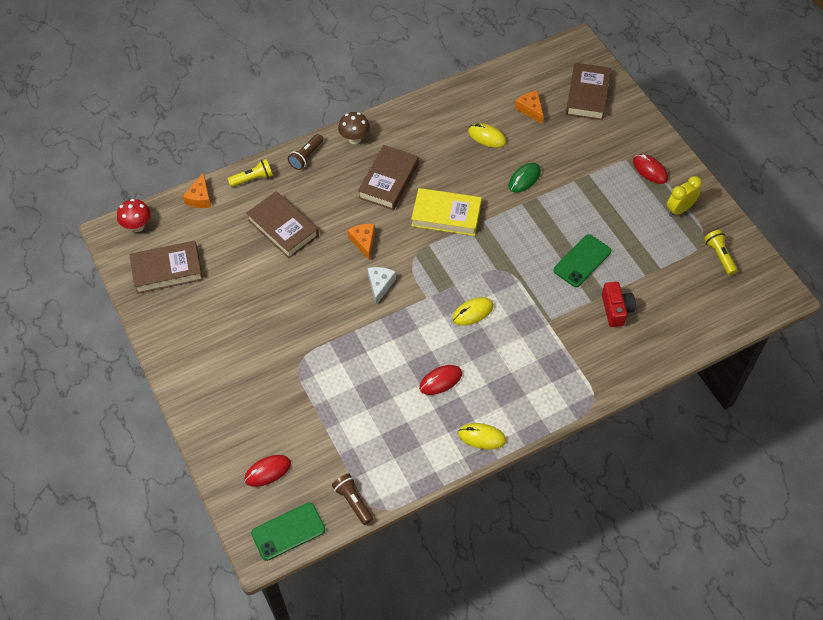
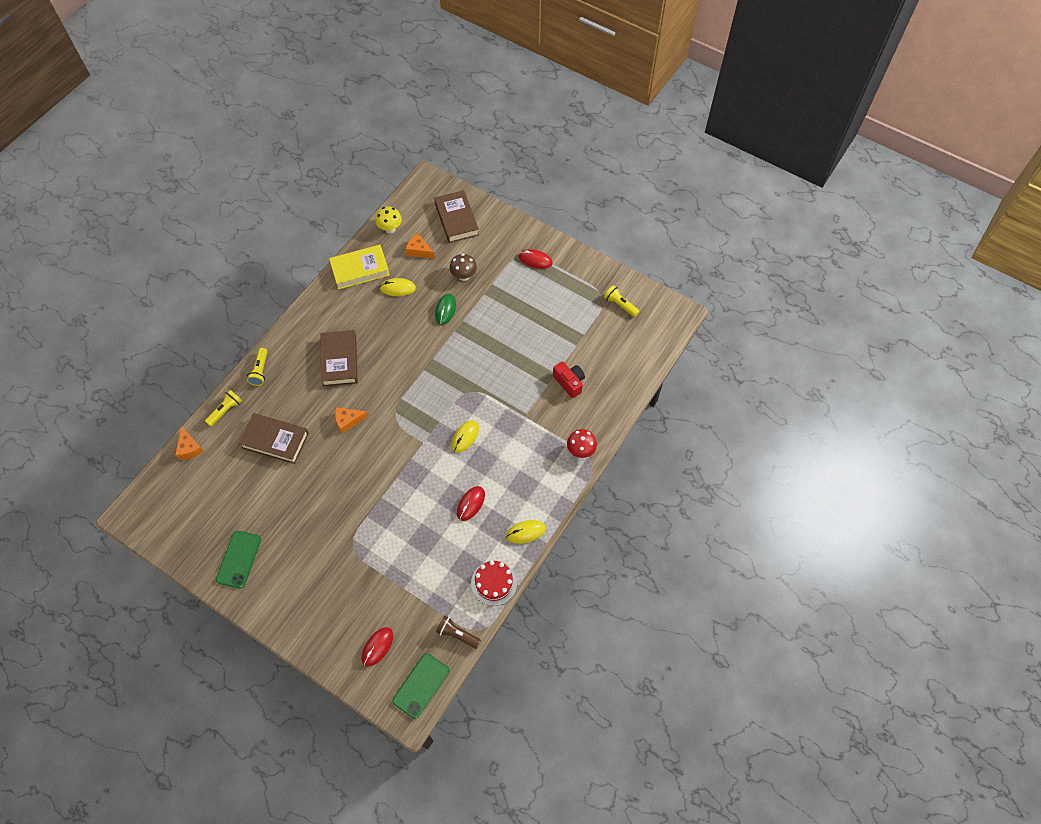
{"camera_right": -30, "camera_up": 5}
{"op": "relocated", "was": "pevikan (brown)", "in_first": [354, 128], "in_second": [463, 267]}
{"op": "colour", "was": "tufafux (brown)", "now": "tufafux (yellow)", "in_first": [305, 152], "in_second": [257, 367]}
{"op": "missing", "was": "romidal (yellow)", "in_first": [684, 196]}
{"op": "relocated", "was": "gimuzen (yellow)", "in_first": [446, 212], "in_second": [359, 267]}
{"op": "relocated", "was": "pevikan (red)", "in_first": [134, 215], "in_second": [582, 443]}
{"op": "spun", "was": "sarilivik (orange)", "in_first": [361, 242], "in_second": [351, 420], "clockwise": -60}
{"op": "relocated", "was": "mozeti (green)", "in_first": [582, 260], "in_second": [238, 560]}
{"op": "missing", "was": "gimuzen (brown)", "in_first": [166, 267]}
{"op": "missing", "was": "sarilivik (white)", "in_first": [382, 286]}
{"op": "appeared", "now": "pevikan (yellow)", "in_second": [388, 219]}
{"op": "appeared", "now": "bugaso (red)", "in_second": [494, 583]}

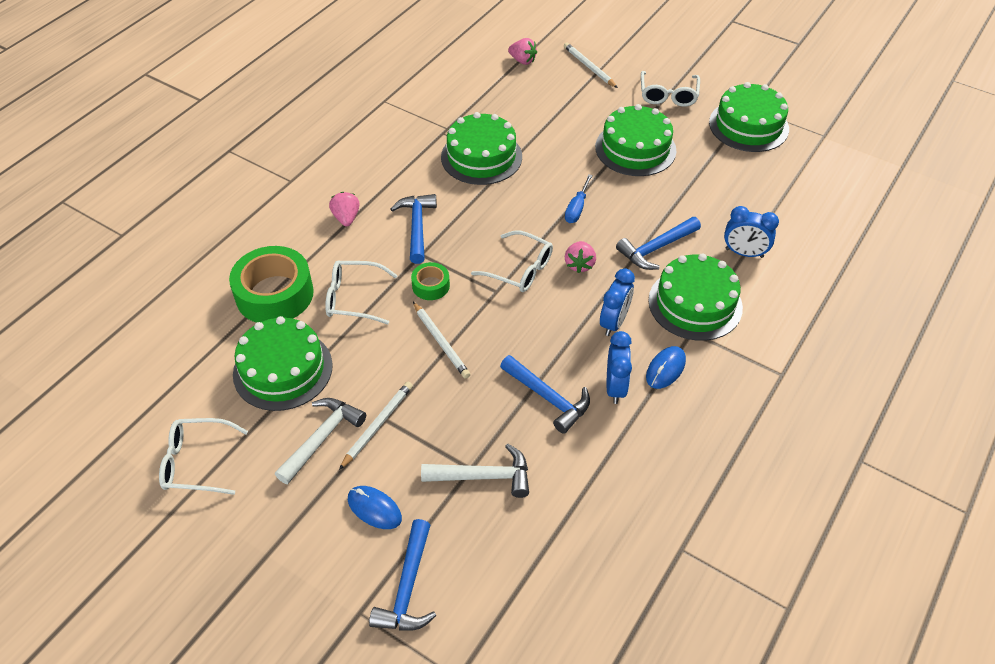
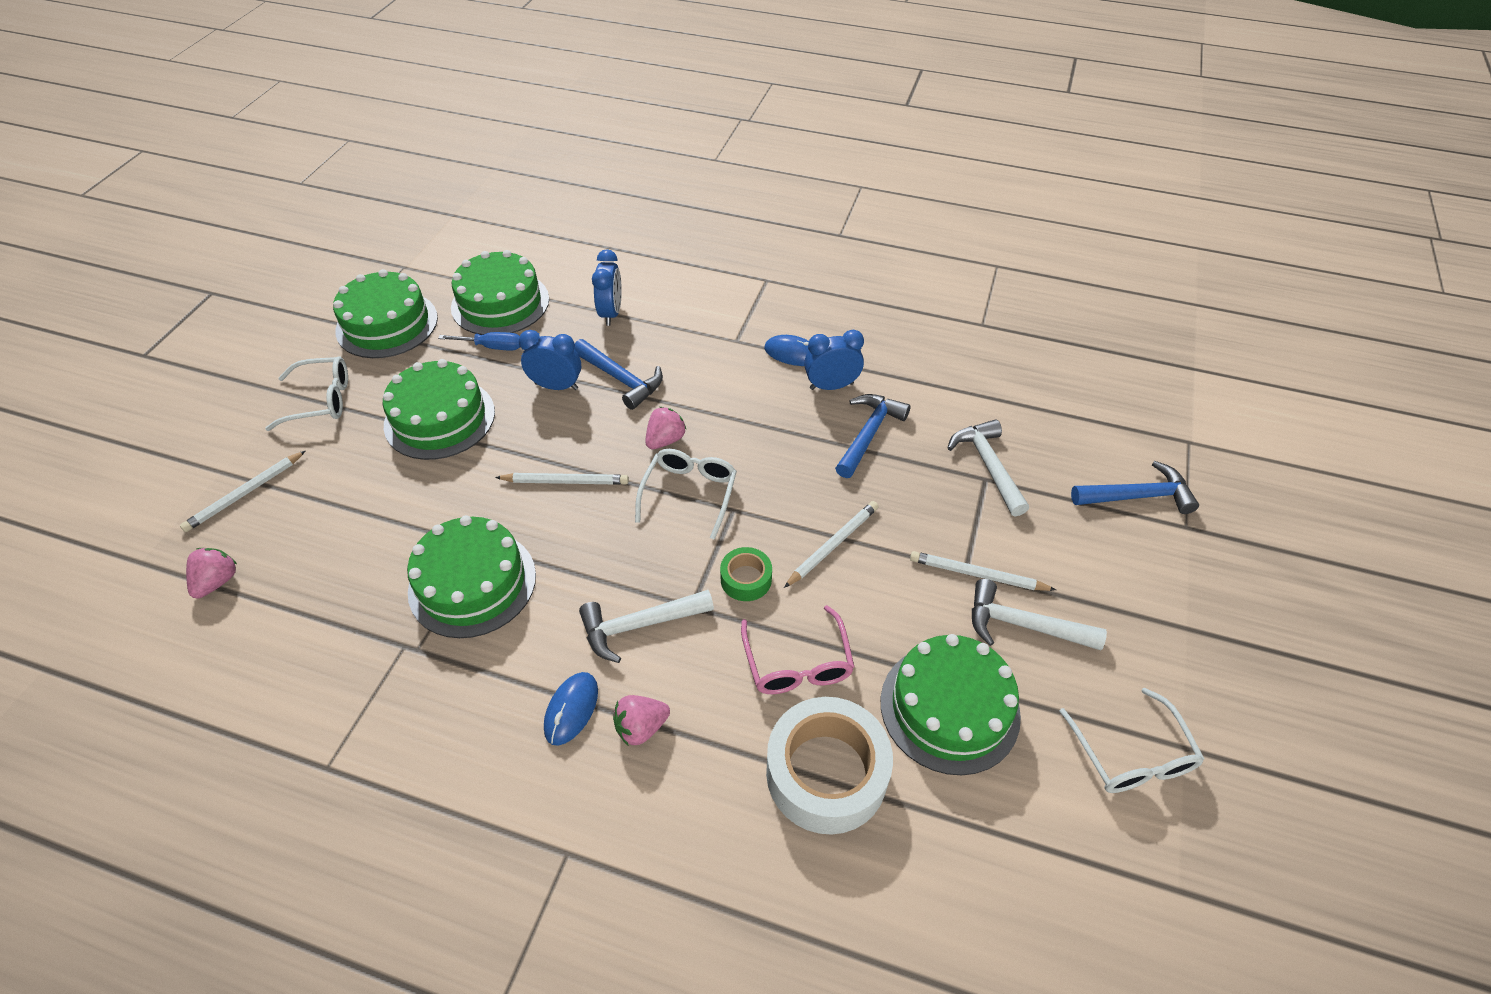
{"camera_right": -105, "camera_up": 0}
{"op": "relocated", "was": "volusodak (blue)", "in_first": [579, 198], "in_second": [479, 341]}
{"op": "colour", "was": "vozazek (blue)", "now": "vozazek (white)", "in_first": [413, 229], "in_second": [646, 626]}
{"op": "spun", "was": "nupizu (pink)", "in_first": [580, 257], "in_second": [666, 428], "clockwise": -45}
{"op": "colour", "was": "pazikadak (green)", "now": "pazikadak (white)", "in_first": [271, 284], "in_second": [829, 766]}
{"op": "relocated", "was": "bugaso (green)", "in_first": [695, 297], "in_second": [500, 292]}
{"op": "colour", "was": "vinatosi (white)", "now": "vinatosi (pink)", "in_first": [361, 292], "in_second": [797, 649]}
{"op": "relocated", "was": "romidal (blue)", "in_first": [617, 302], "in_second": [550, 360]}
{"op": "relocated", "was": "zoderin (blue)", "in_first": [375, 507], "in_second": [571, 709]}
{"op": "appeared", "now": "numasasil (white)", "in_second": [562, 479]}

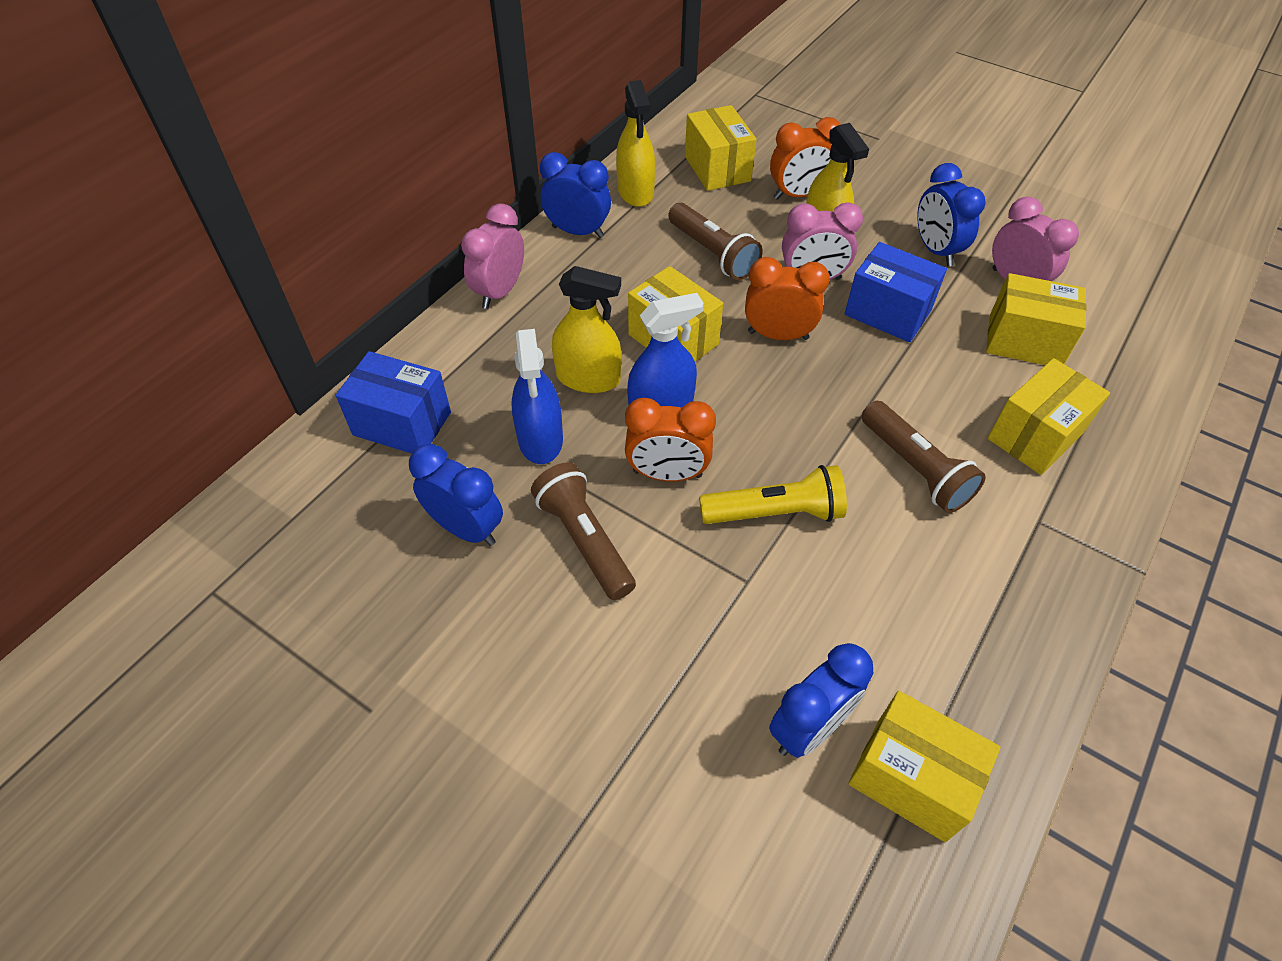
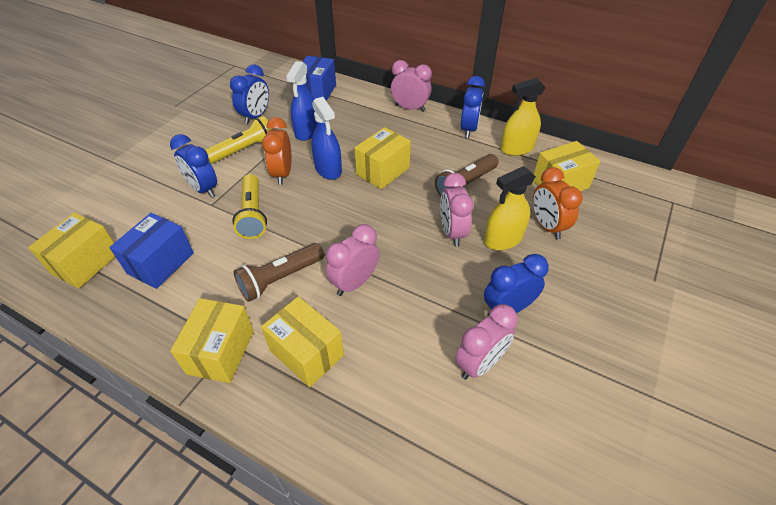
{"camera_right": 85, "camera_up": -5}
{"op": "relocated", "was": "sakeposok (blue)", "in_first": [896, 292], "in_second": [151, 251]}
{"op": "missing", "was": "romidal (orange)", "in_first": [787, 298]}
{"op": "missing", "was": "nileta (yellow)", "in_first": [586, 329]}
{"op": "relocated", "was": "sakeposok (yellow)", "in_first": [1036, 319], "in_second": [212, 340]}
{"op": "spun", "was": "nileta (blue)", "in_first": [537, 396], "in_second": [301, 101], "clockwise": -60}
{"op": "colour", "was": "tufafux (brown)", "now": "tufafux (yellow)", "in_first": [583, 531], "in_second": [239, 140]}
{"op": "relocated", "was": "romidal (blue)", "in_first": [821, 700], "in_second": [193, 166]}
{"op": "appeared", "now": "romidal (pink)", "in_second": [352, 260]}

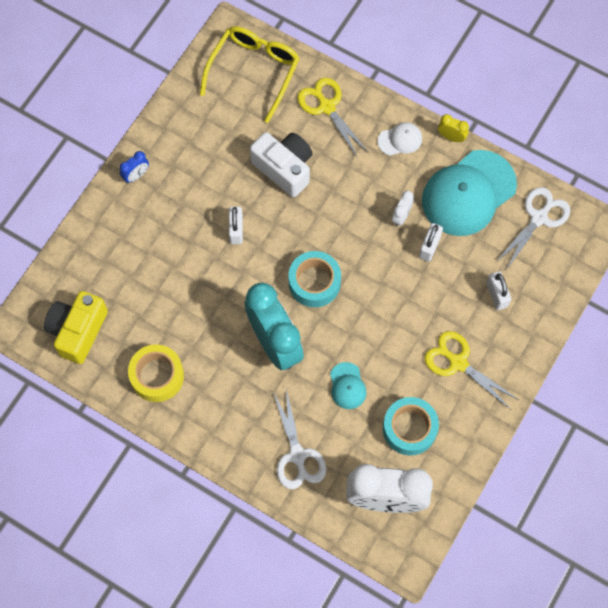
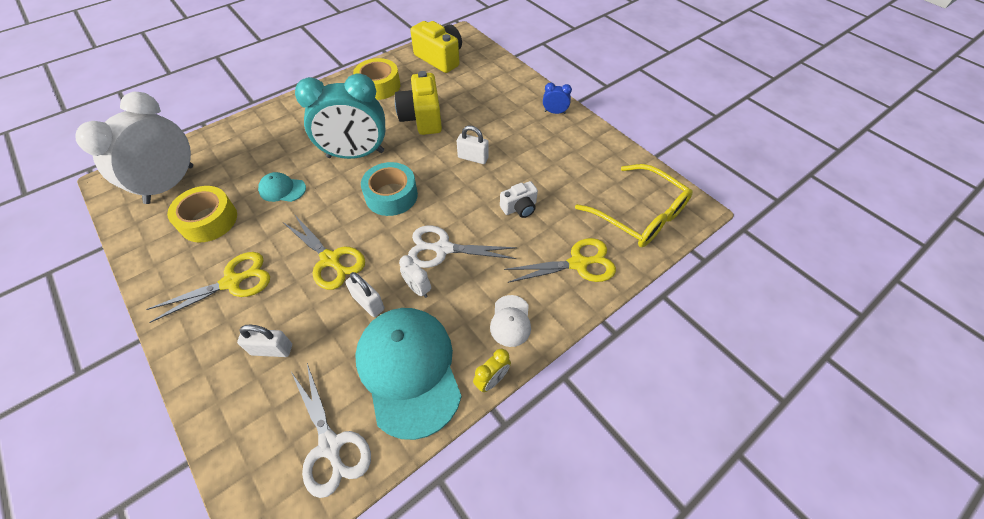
{"camera_right": 110, "camera_up": -15}
{"op": "size", "was": "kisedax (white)", "in_first": [281, 164], "in_second": [519, 199], "ratio": 0.56}
{"op": "spun", "was": "romidal (blue)", "in_first": [134, 167], "in_second": [557, 98], "clockwise": 120}
{"op": "relocated", "was": "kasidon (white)", "in_first": [300, 439], "in_second": [462, 247]}
{"op": "colour", "was": "pazikadak (turquoise)", "now": "pazikadak (yellow)", "in_first": [411, 426], "in_second": [202, 214]}
{"op": "appeared", "now": "kisedax (yellow)", "in_second": [418, 103]}
{"op": "appeared", "now": "kasidon (yellow)", "in_second": [324, 252]}

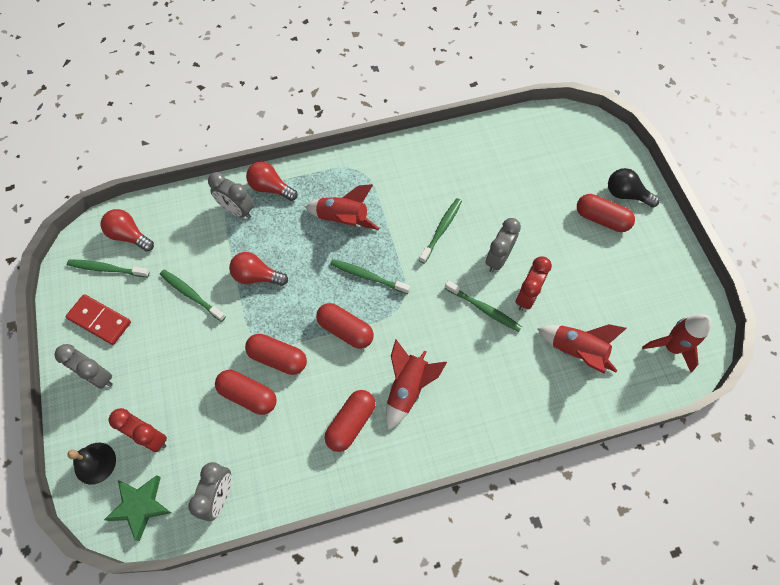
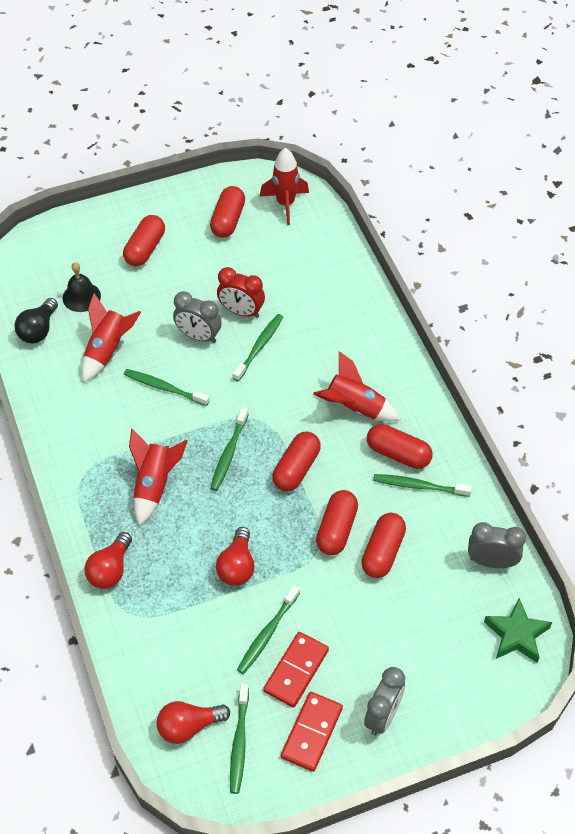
{"camera_right": -95, "camera_up": -10}
{"op": "relocated", "was": "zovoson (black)", "in_first": [634, 187], "in_second": [36, 320]}
{"op": "missing", "was": "romidal (grey)", "in_first": [231, 195]}
{"op": "spun", "was": "zovoson (red)", "in_first": [127, 230], "in_second": [193, 722], "clockwise": 45}
{"op": "relocated", "was": "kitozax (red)", "in_first": [582, 349], "in_second": [111, 338]}
{"op": "missing", "was": "romidal (red)", "in_first": [138, 430]}
{"op": "relocated", "was": "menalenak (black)", "in_first": [91, 464], "in_second": [82, 287]}
{"op": "appeared", "now": "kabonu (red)", "in_second": [227, 212]}
{"op": "appeared", "now": "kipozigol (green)", "in_second": [422, 485]}
{"op": "appeared", "now": "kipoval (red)", "in_second": [296, 670]}

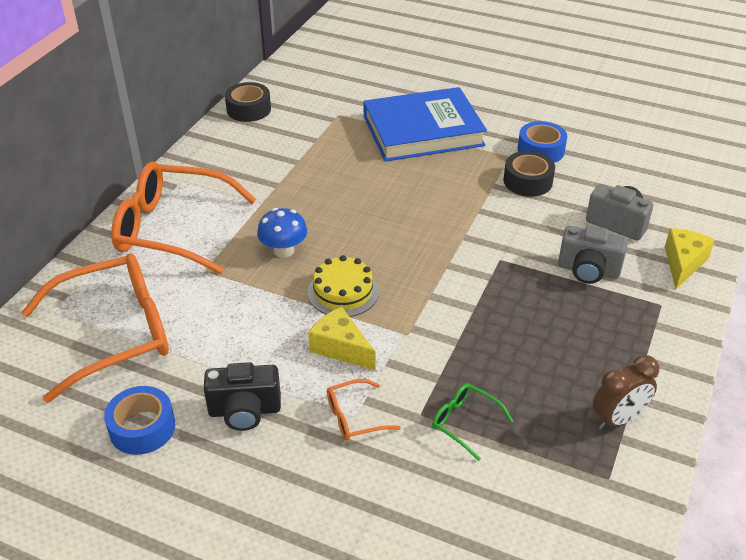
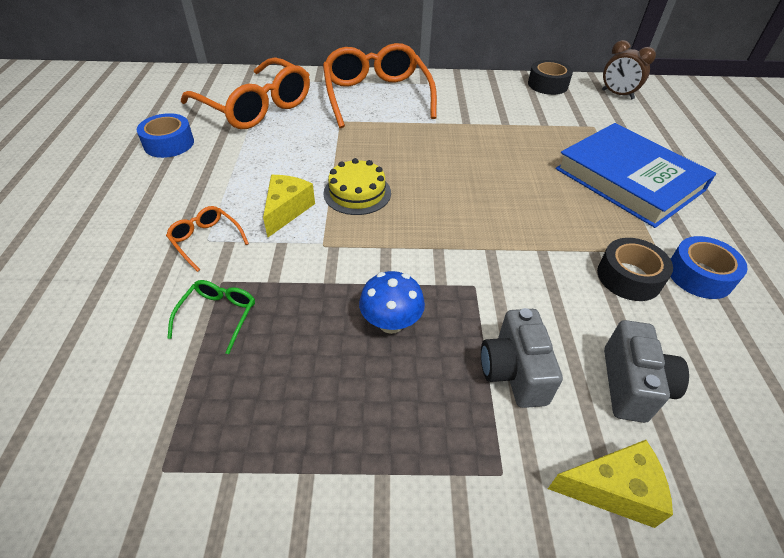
{"camera_right": 65, "camera_up": 5}
{"op": "relocated", "was": "pevikan (blue)", "in_first": [282, 233], "in_second": [392, 302]}
{"op": "relocated", "was": "romidal (brown)", "in_first": [626, 392], "in_second": [629, 69]}
{"op": "missing", "was": "kisedax (black)", "in_first": [242, 396]}

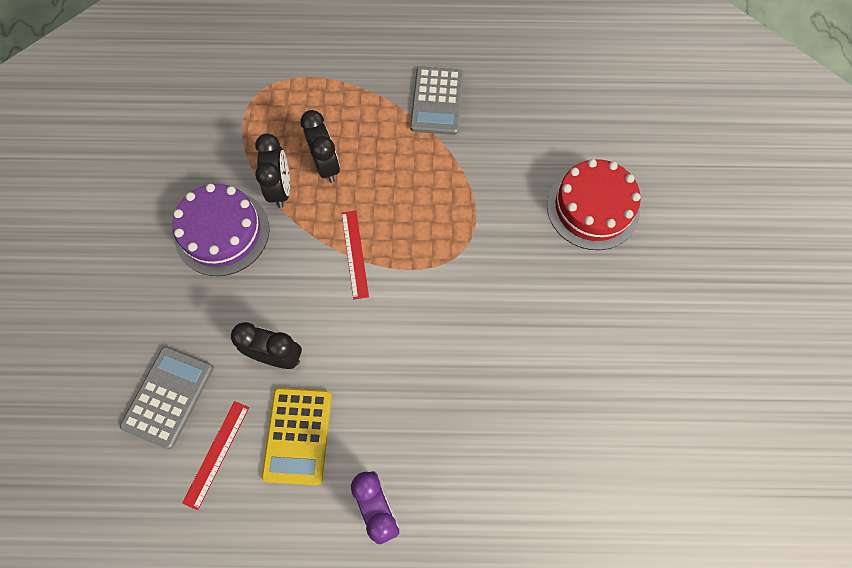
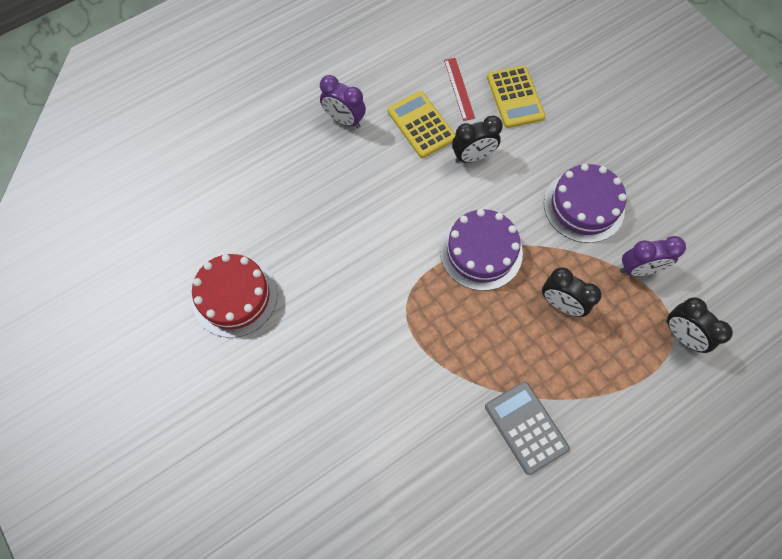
{"camera_right": 145, "camera_up": 0}
{"op": "relocated", "was": "romidal (black)", "in_first": [272, 170], "in_second": [699, 325]}
{"op": "relocated", "was": "bugaso (red)", "in_first": [594, 204], "in_second": [235, 296]}
{"op": "exchanged", "was": "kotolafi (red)", "now": "bugaso (purple)", "in_first": [355, 255], "in_second": [481, 250]}
{"op": "colour", "was": "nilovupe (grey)", "now": "nilovupe (yellow)", "in_first": [167, 397], "in_second": [516, 96]}
{"op": "appeared", "now": "romidal (purple)", "in_second": [653, 256]}

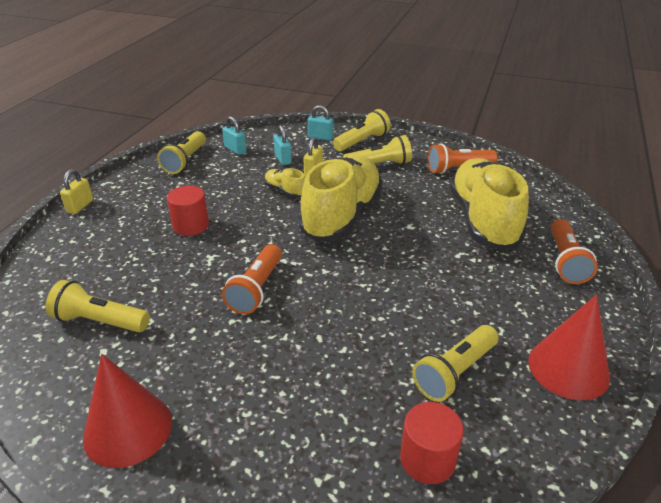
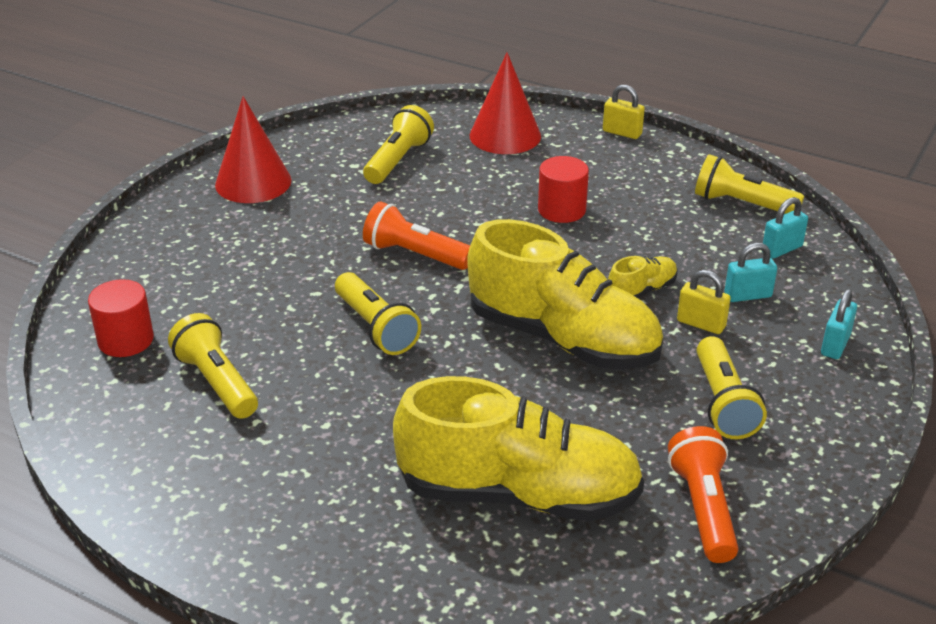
{"camera_right": 100, "camera_up": 0}
{"op": "relocated", "was": "tufafux (yellow)", "in_first": [362, 130], "in_second": [378, 313]}
{"op": "missing", "was": "tufafux (orange)", "in_first": [574, 251]}
{"op": "relocated", "was": "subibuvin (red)", "in_first": [569, 347], "in_second": [505, 103]}

